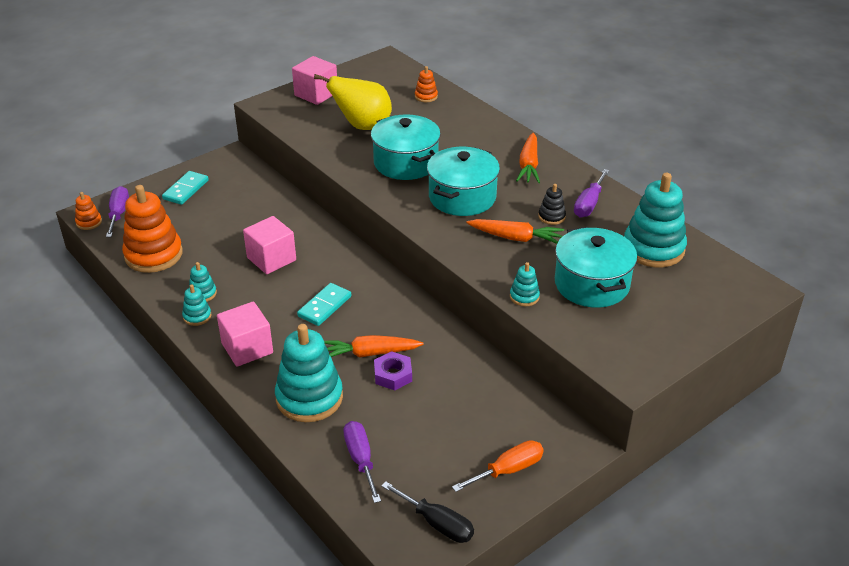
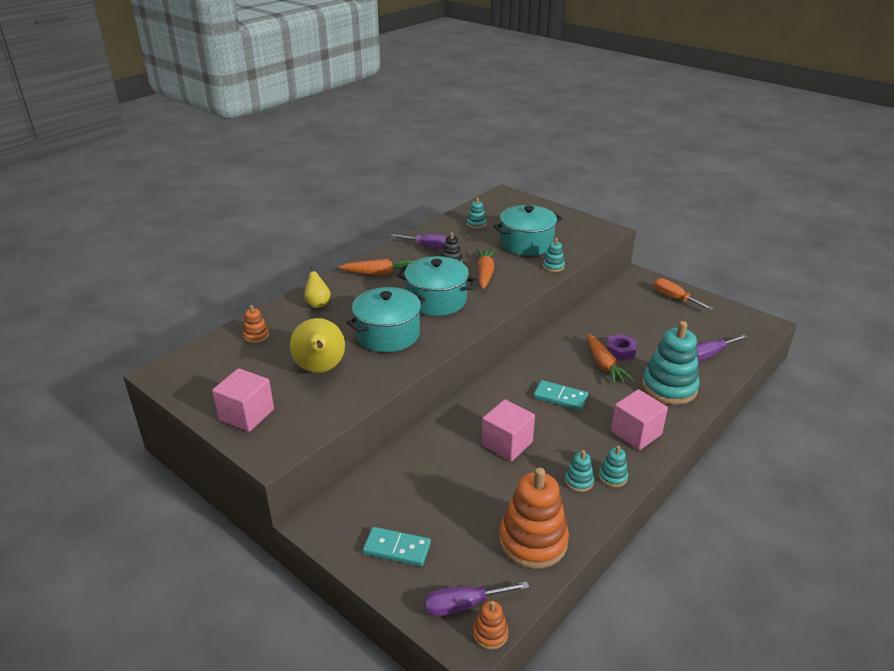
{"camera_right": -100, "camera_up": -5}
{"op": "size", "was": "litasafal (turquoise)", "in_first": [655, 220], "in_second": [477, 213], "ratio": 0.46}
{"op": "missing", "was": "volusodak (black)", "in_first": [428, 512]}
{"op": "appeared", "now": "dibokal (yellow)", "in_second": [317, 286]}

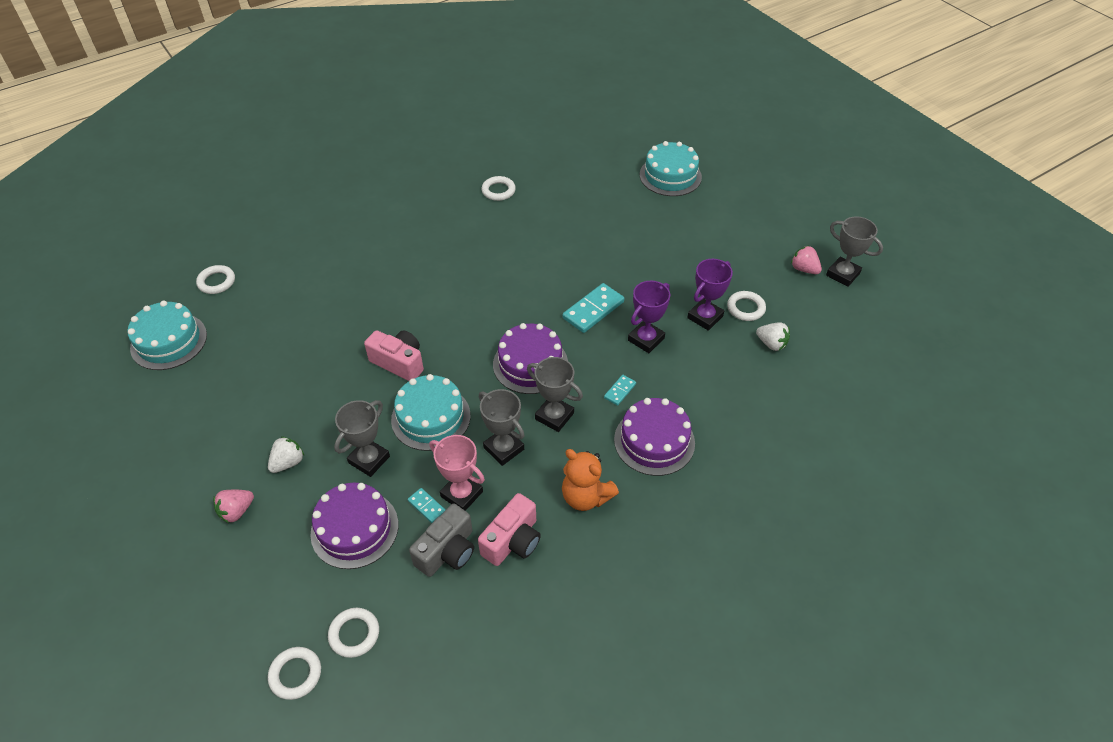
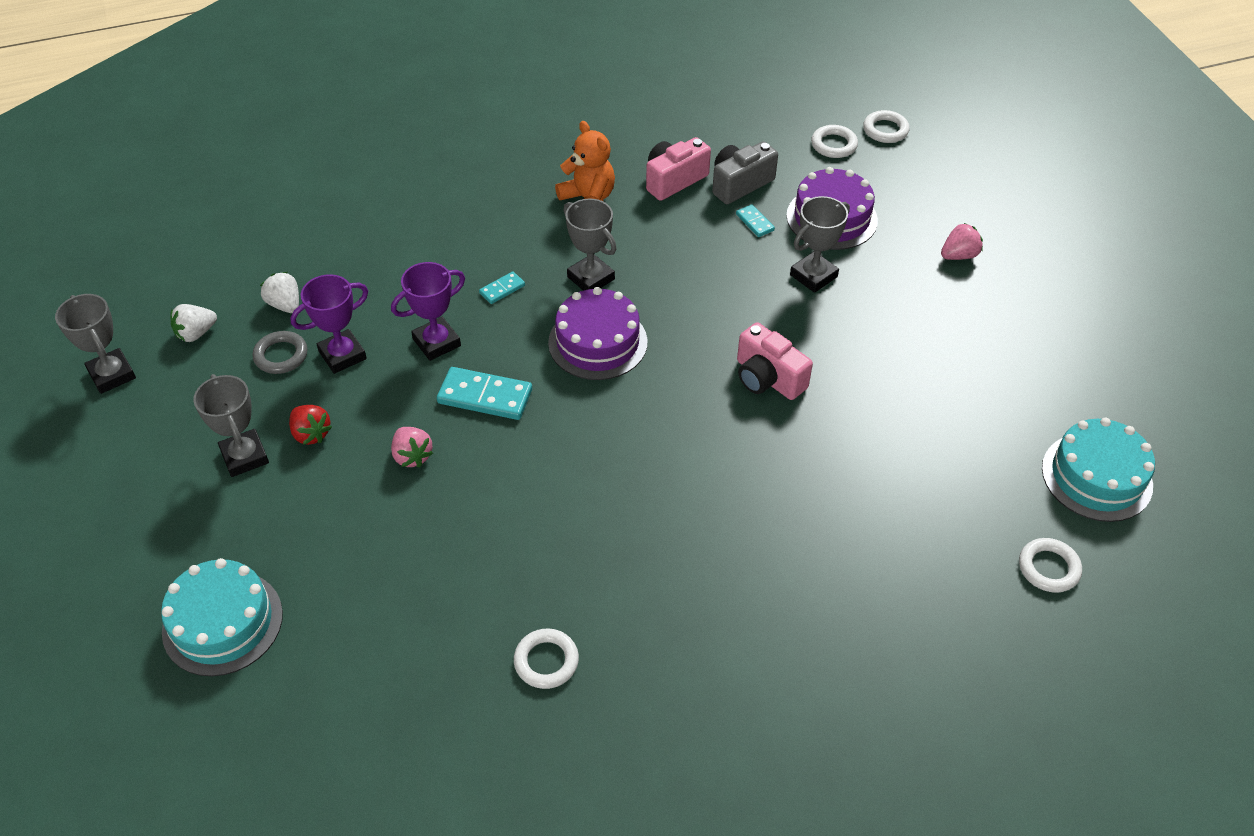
{"camera_right": -165, "camera_up": 0}
{"op": "relocated", "was": "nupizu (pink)", "in_first": [806, 260], "in_second": [412, 447]}
{"op": "spun", "was": "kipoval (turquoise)", "in_first": [593, 308], "in_second": [484, 393], "clockwise": 45}
{"op": "colour", "was": "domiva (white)", "now": "domiva (grey)", "in_first": [746, 306], "in_second": [280, 352]}
{"op": "missing", "was": "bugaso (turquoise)", "in_first": [431, 412]}
{"op": "relocated", "was": "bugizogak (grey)", "in_first": [502, 427], "in_second": [231, 425]}
{"op": "missing", "was": "bugaso (purple)", "in_first": [654, 437]}
{"op": "missing", "was": "bugizogak (pink)", "in_first": [457, 473]}
{"op": "relocated", "was": "nupizu (white)", "in_first": [286, 454], "in_second": [194, 323]}
{"op": "appeared", "now": "nupizu (red)", "in_second": [310, 425]}

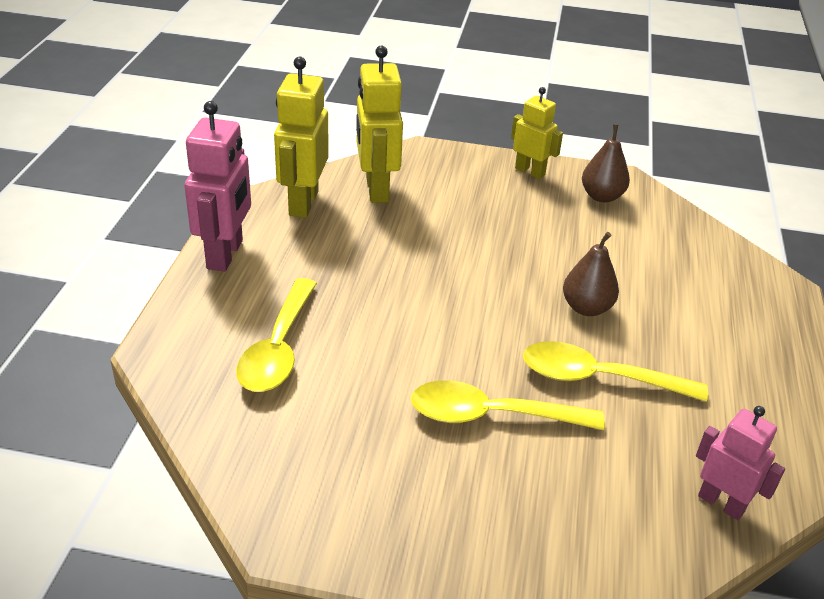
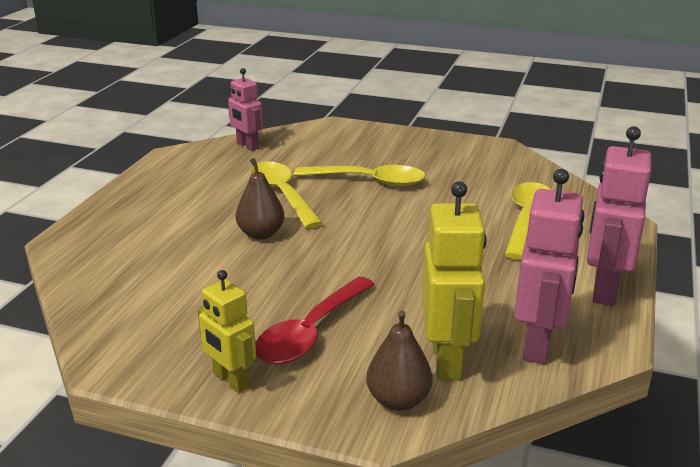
{"camera_right": -170, "camera_up": -10}
{"op": "colour", "was": "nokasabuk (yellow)", "now": "nokasabuk (pink)", "in_first": [301, 137], "in_second": [549, 266]}
{"op": "relocated", "was": "dibokal (brown)", "in_first": [606, 163], "in_second": [399, 360]}
{"op": "spun", "was": "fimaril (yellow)", "in_first": [615, 371], "in_second": [287, 194], "clockwise": -135}
{"op": "appeared", "now": "fimaril (red)", "in_second": [315, 320]}

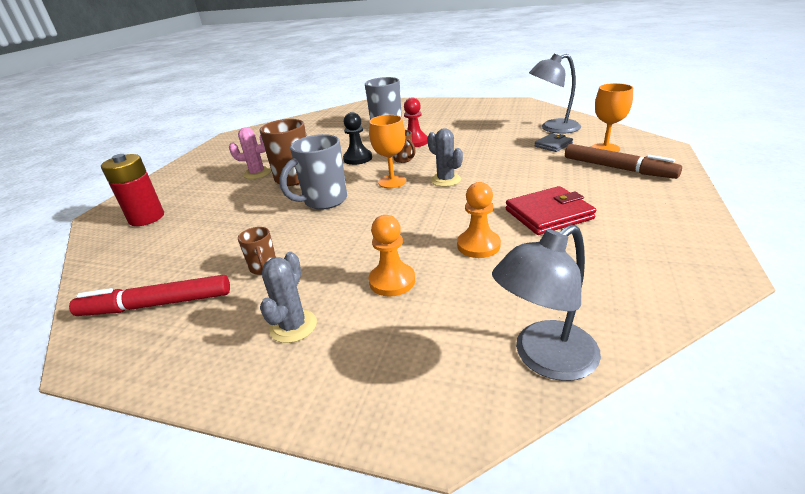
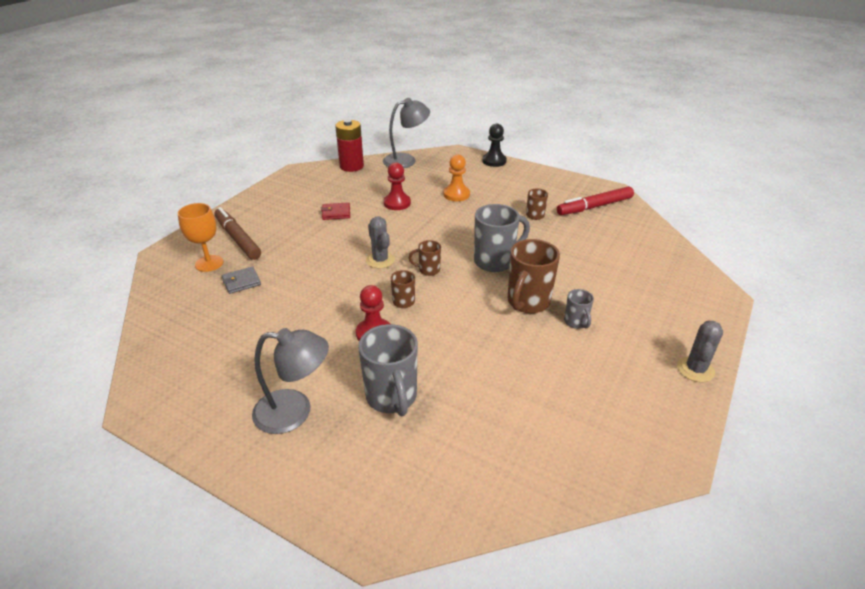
{"camera_right": -170, "camera_up": 5}
{"op": "relocated", "was": "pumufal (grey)", "in_first": [555, 94], "in_second": [290, 381]}
{"op": "relocated", "was": "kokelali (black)", "in_first": [357, 138], "in_second": [494, 145]}
{"op": "exchanged", "was": "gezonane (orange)", "now": "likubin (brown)", "in_first": [387, 151], "in_second": [425, 258]}
{"op": "exchanged", "was": "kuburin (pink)", "now": "likubin (grey)", "in_first": [250, 153], "in_second": [579, 309]}
{"op": "relocated", "was": "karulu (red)", "in_first": [132, 190], "in_second": [349, 145]}
{"op": "colour", "was": "kokelali (orange)", "now": "kokelali (red)", "in_first": [479, 220], "in_second": [397, 186]}
{"op": "size", "was": "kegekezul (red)", "in_first": [551, 210], "in_second": [335, 211], "ratio": 0.59}
{"op": "relocated", "was": "kuburin (grey)", "in_first": [288, 297], "in_second": [700, 351]}
{"op": "spun", "was": "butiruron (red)", "in_first": [149, 295], "in_second": [595, 200], "clockwise": 150}

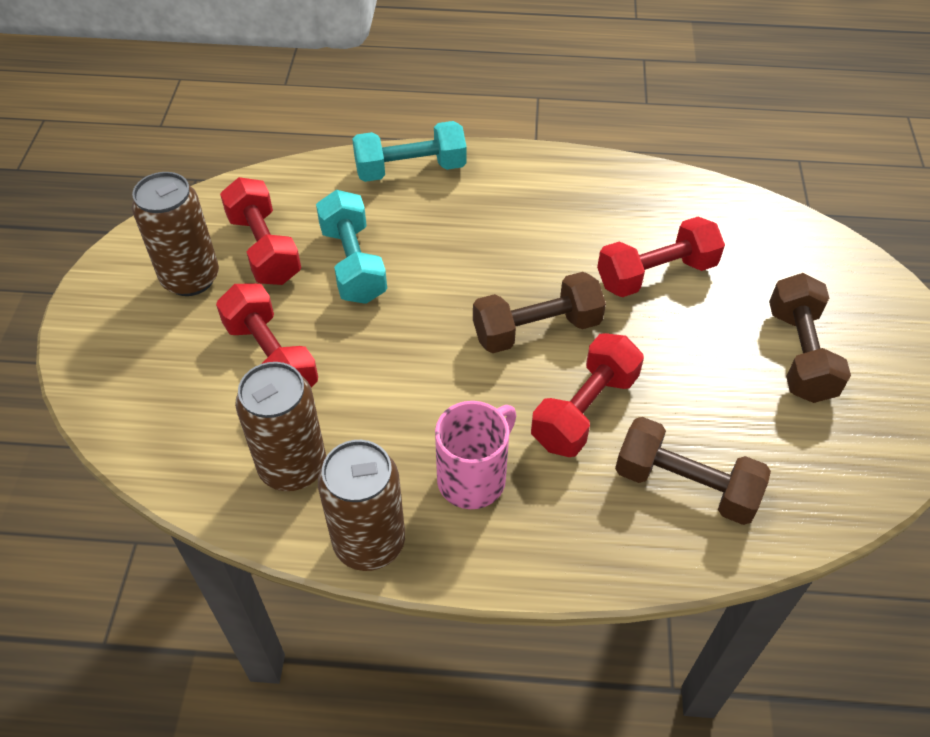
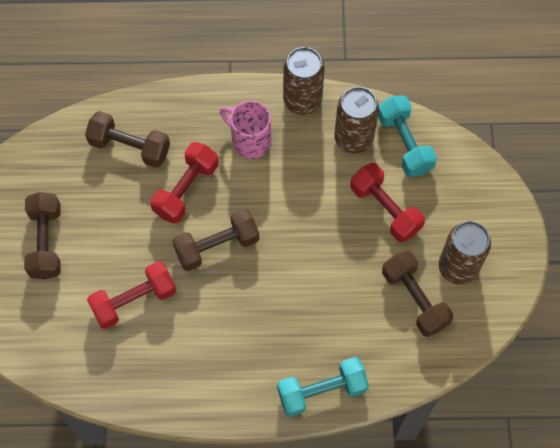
{"camera_right": 175, "camera_up": 15}
{"op": "colour", "was": "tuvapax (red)", "now": "tuvapax (brown)", "in_first": [260, 231], "in_second": [417, 293]}
{"op": "relocated", "was": "tuvapax (turquoise)", "in_first": [351, 247], "in_second": [407, 136]}
{"op": "spun", "was": "likubin (pink)", "in_first": [475, 455], "in_second": [245, 130], "clockwise": 90}

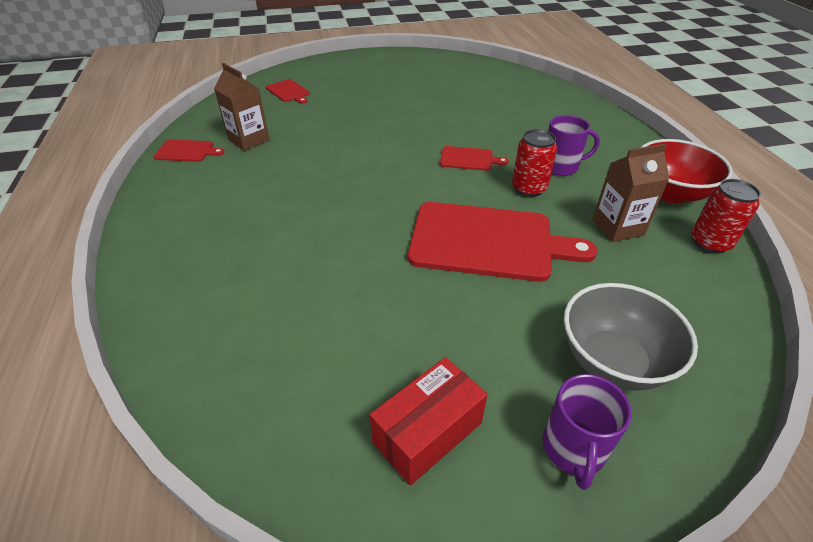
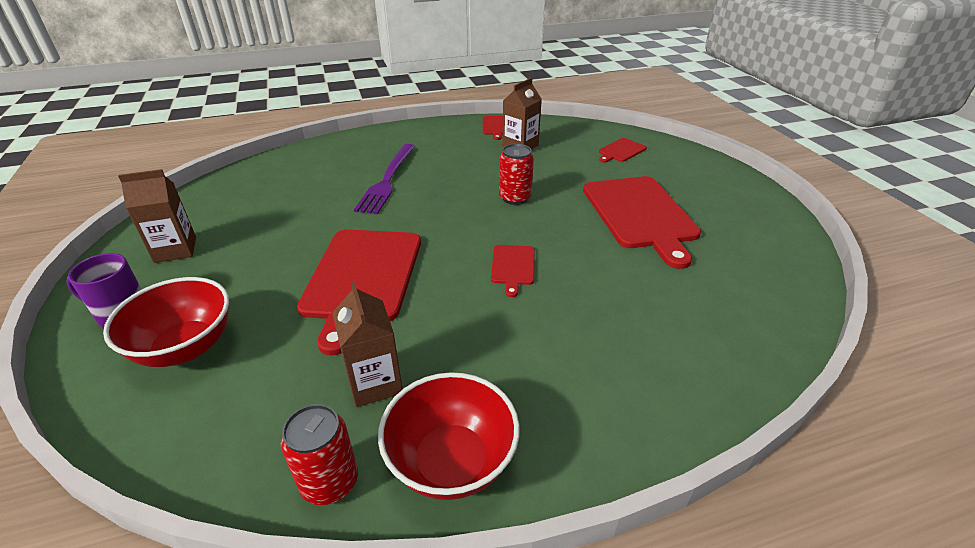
{"camera_right": 85, "camera_up": -5}
{"op": "missing", "was": "likubin (purple)", "in_first": [574, 145]}
{"op": "relocated", "was": "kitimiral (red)", "in_first": [534, 163], "in_second": [516, 174]}
{"op": "colour", "was": "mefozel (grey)", "now": "mefozel (red)", "in_first": [631, 336], "in_second": [166, 322]}
{"op": "exchanged", "was": "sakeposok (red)", "now": "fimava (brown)", "in_first": [429, 421], "in_second": [157, 216]}
{"op": "appeared", "now": "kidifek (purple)", "in_second": [385, 179]}
{"op": "appeared", "now": "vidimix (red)", "in_second": [642, 222]}

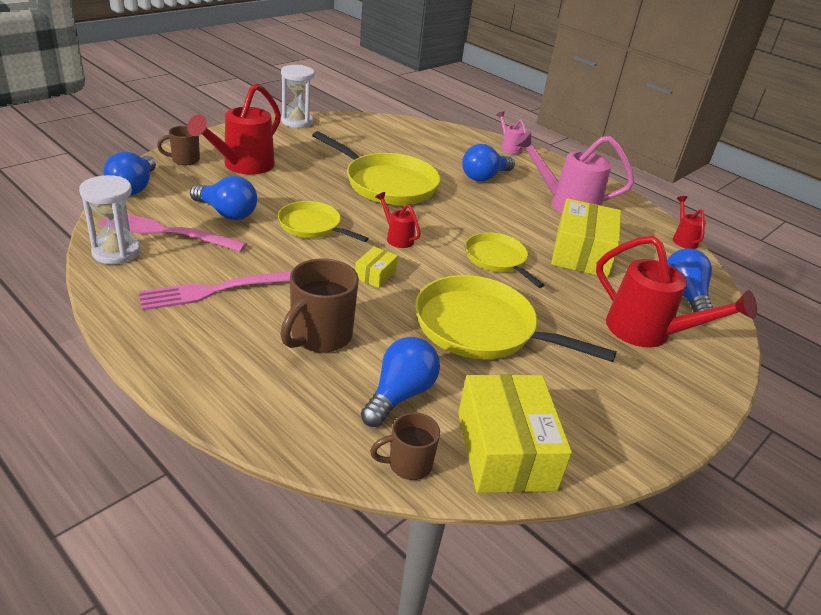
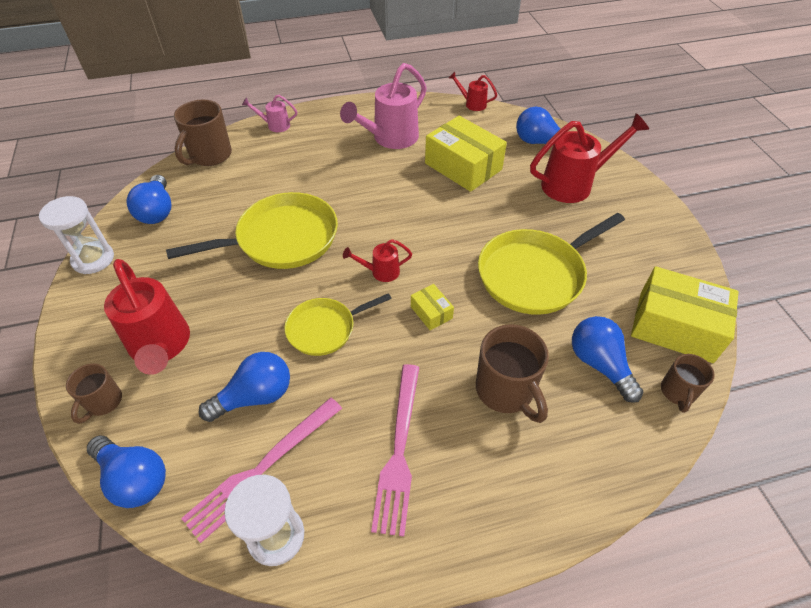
{"camera_right": -55, "camera_up": 15}
{"op": "relocated", "was": "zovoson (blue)", "in_first": [488, 163], "in_second": [149, 199]}
{"op": "missing", "was": "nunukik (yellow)", "in_first": [504, 260]}
{"op": "appeared", "now": "likubin (brown)", "in_second": [203, 133]}

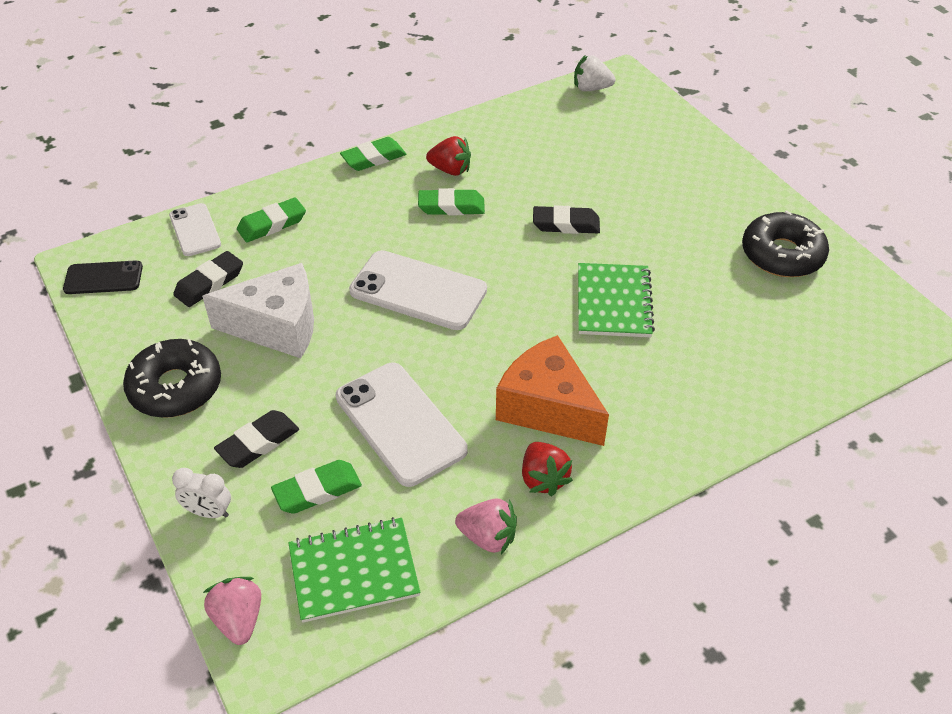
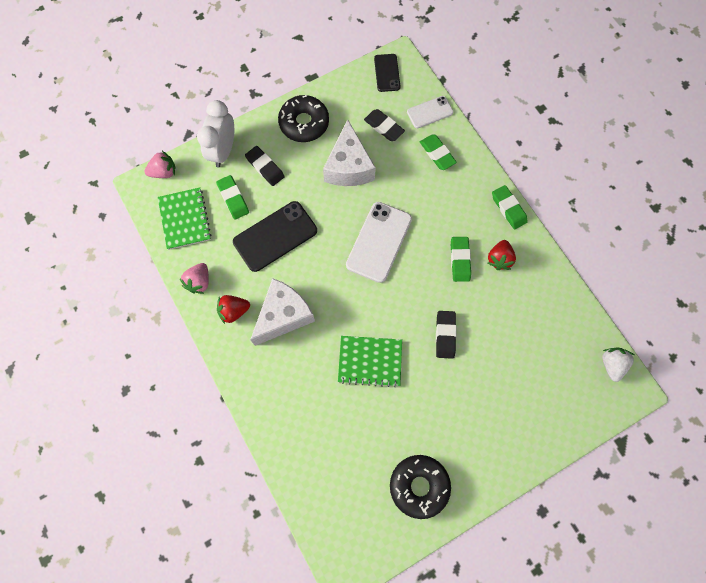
{"camera_right": 90, "camera_up": 25}
{"op": "colour", "was": "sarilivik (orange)", "now": "sarilivik (white)", "in_first": [552, 390], "in_second": [282, 312]}
{"op": "colour", "was": "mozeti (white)", "now": "mozeti (black)", "in_first": [402, 425], "in_second": [275, 236]}
{"op": "size", "was": "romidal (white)", "in_first": [201, 493], "in_second": [215, 133], "ratio": 1.86}

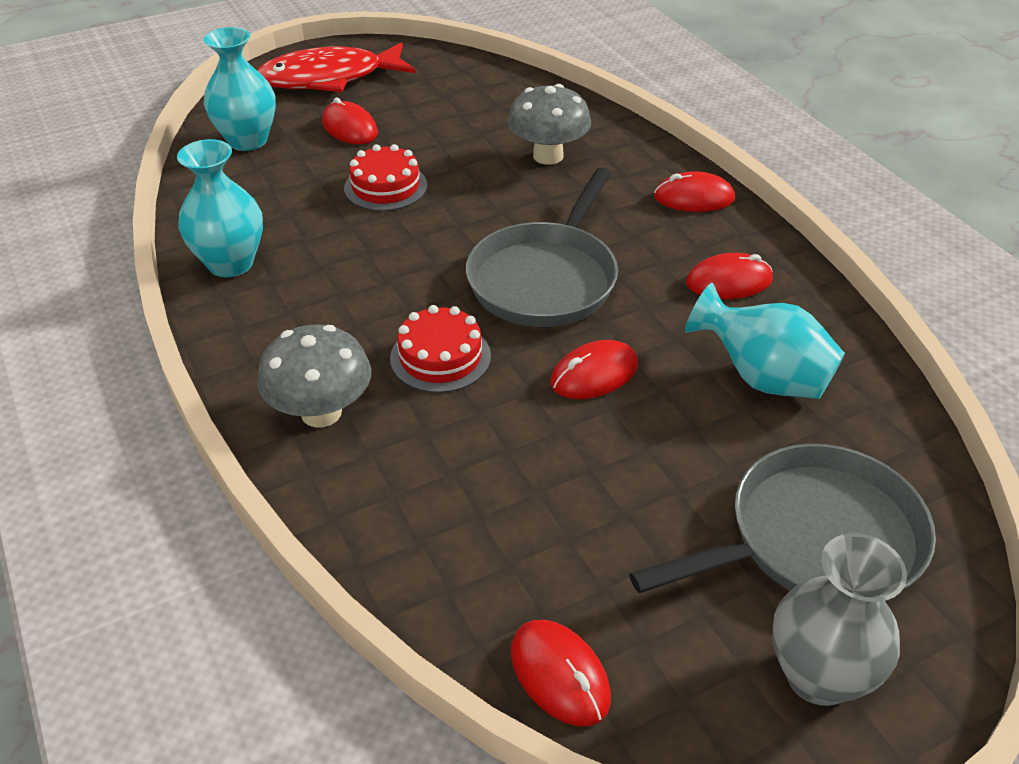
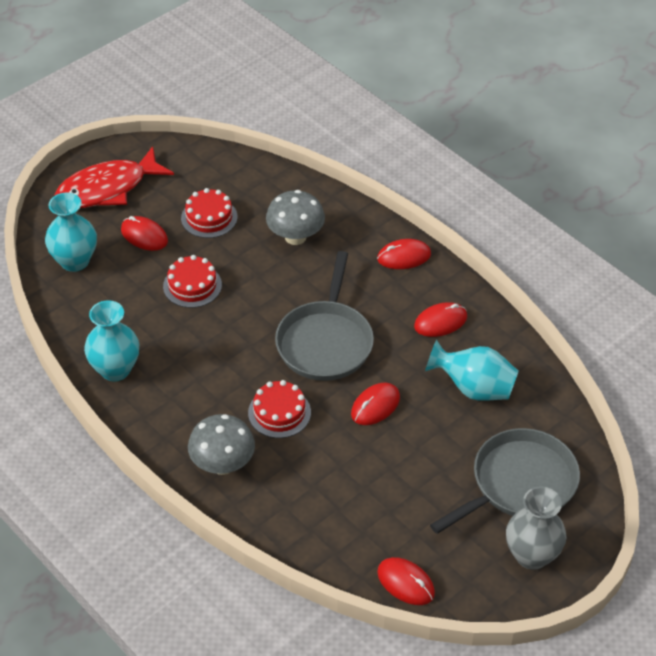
{"camera_right": -15, "camera_up": 5}
{"op": "appeared", "now": "bugaso (red)", "in_second": [209, 213]}

